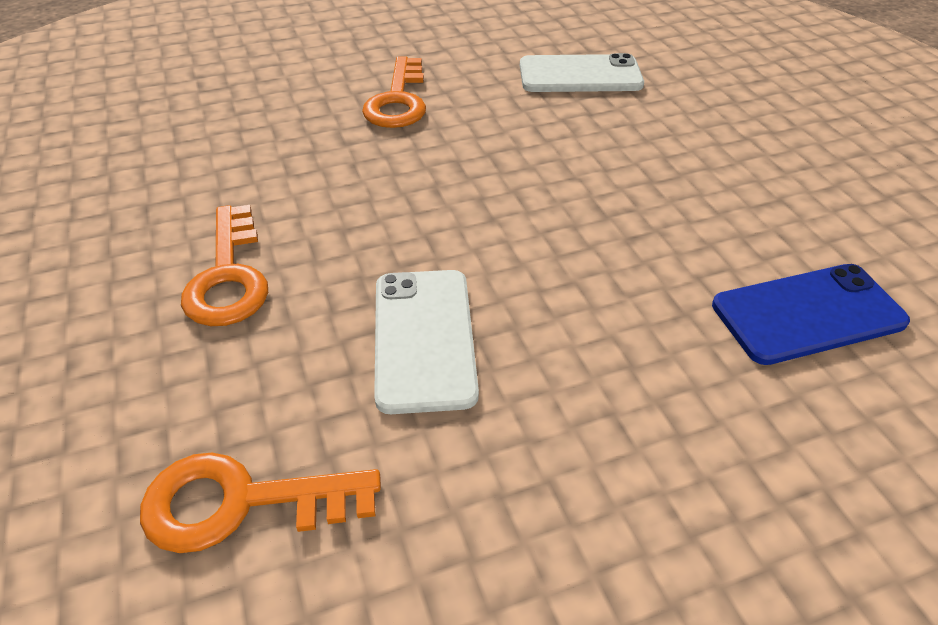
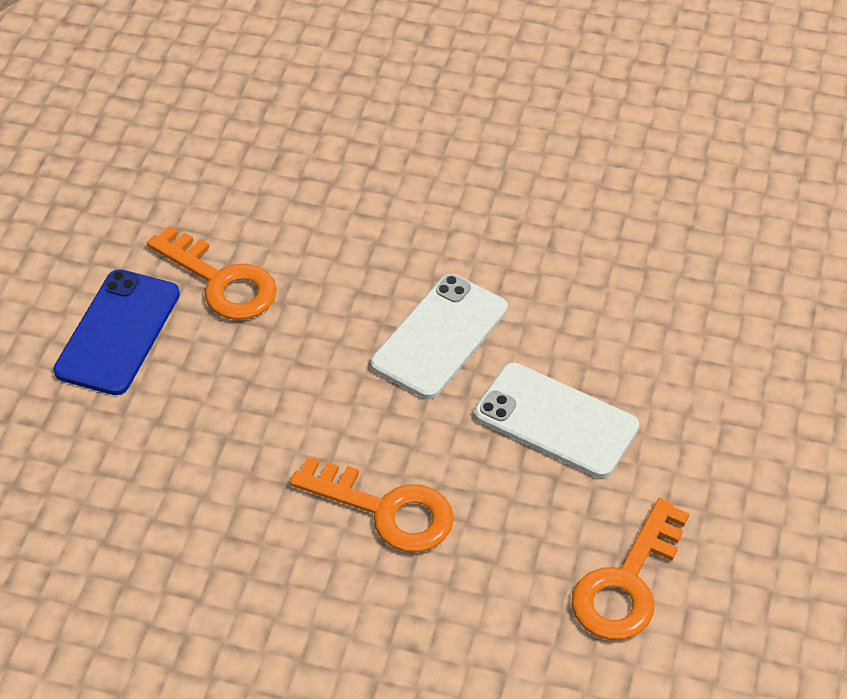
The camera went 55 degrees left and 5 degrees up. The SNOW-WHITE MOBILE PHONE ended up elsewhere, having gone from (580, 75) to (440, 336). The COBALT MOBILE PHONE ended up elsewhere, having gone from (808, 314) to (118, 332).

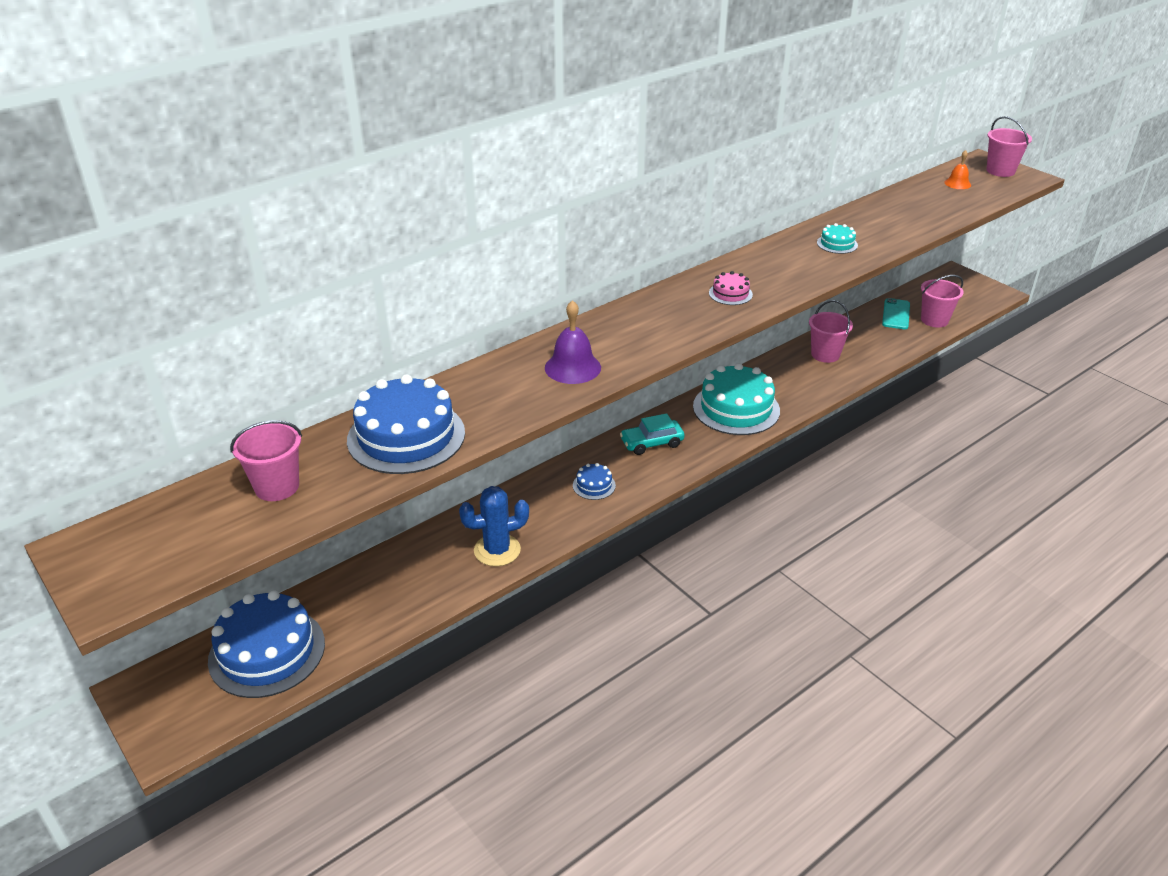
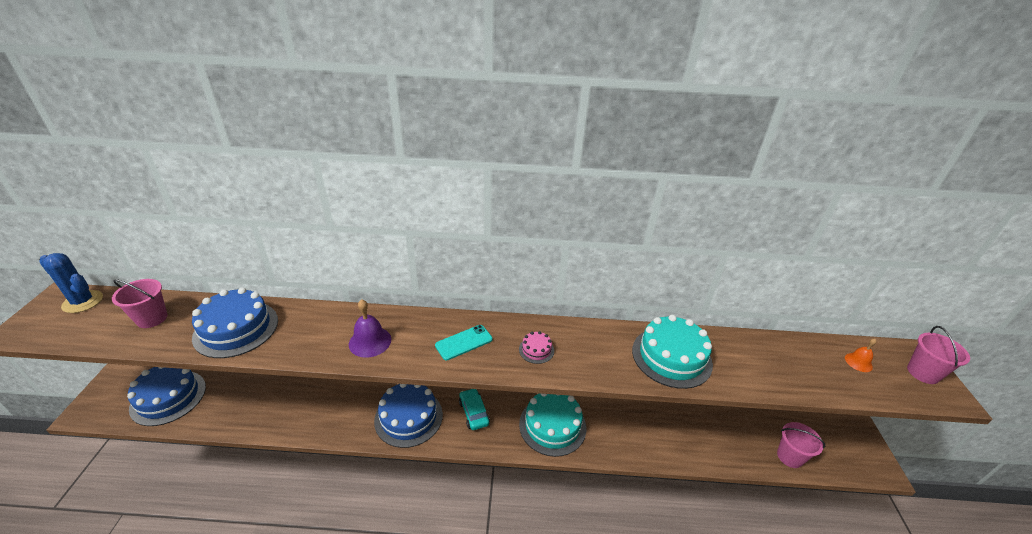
The camera went 40 degrees right and 0 degrees up. The COBALT CACTUS ended up elsewhere, having gone from (497, 550) to (83, 302). The size of the COBALT LAYER CAKE at (594, 485) changed by a factor of 2.21. The TEAL TOY CAR at (652, 443) ended up facing another way, 45 degrees clockwise from before. The second view lost the ROSY PAIL at (825, 354). The size of the TEAL LAYER CAKE at (837, 244) changed by a factor of 2.21. The TEAL MOBILE PHONE ended up elsewhere, having gone from (896, 314) to (464, 342).

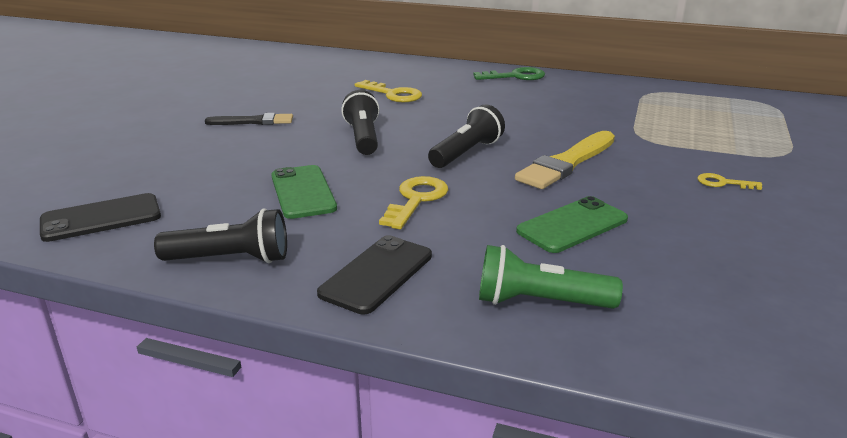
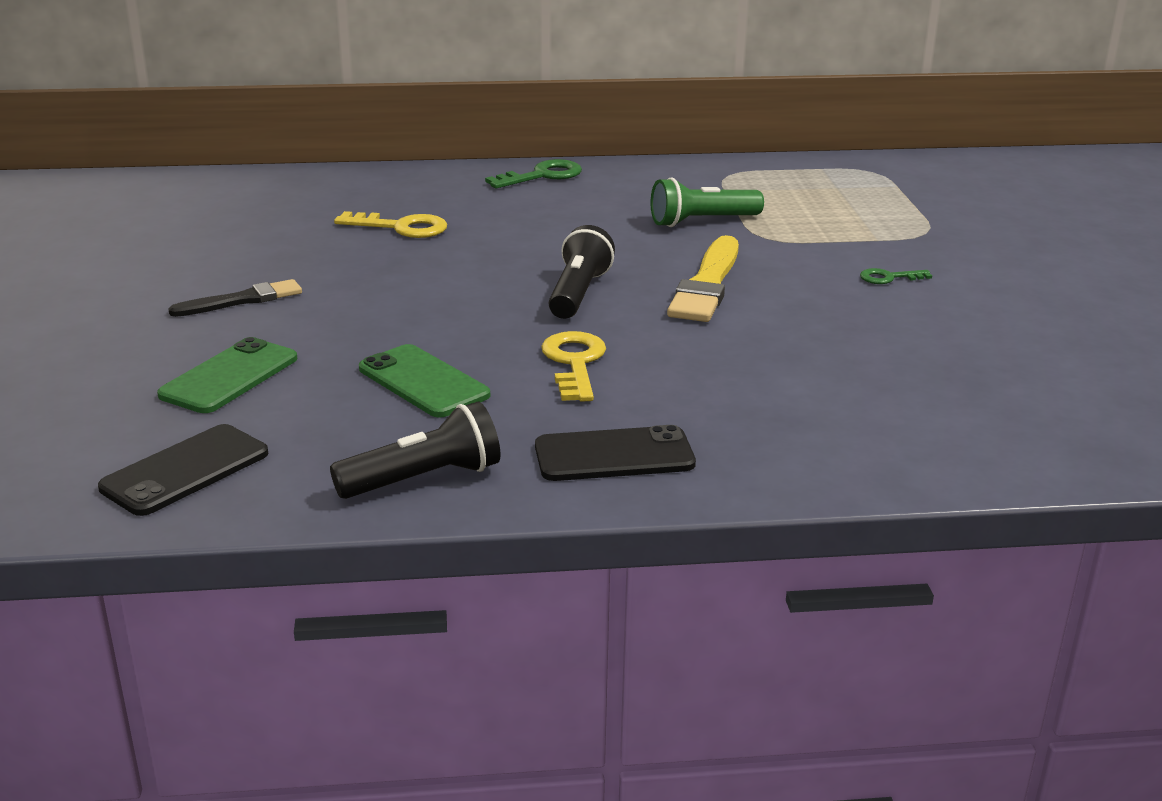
The camera went 25 degrees left and 0 degrees up. The EBONY MOBILE PHONE at (377, 274) ended up facing another way, 75 degrees clockwise from before. The second view lost the EBONY POCKET TORCH at (363, 138). The EMERALD POCKET TORCH ended up elsewhere, having gone from (540, 302) to (702, 222). The EMERALD MOBILE PHONE ended up elsewhere, having gone from (572, 225) to (229, 377). What was the BRIGHT YELLOW DOOR KEY at (723, 183) turned into the EMERALD DOOR KEY at (889, 278).

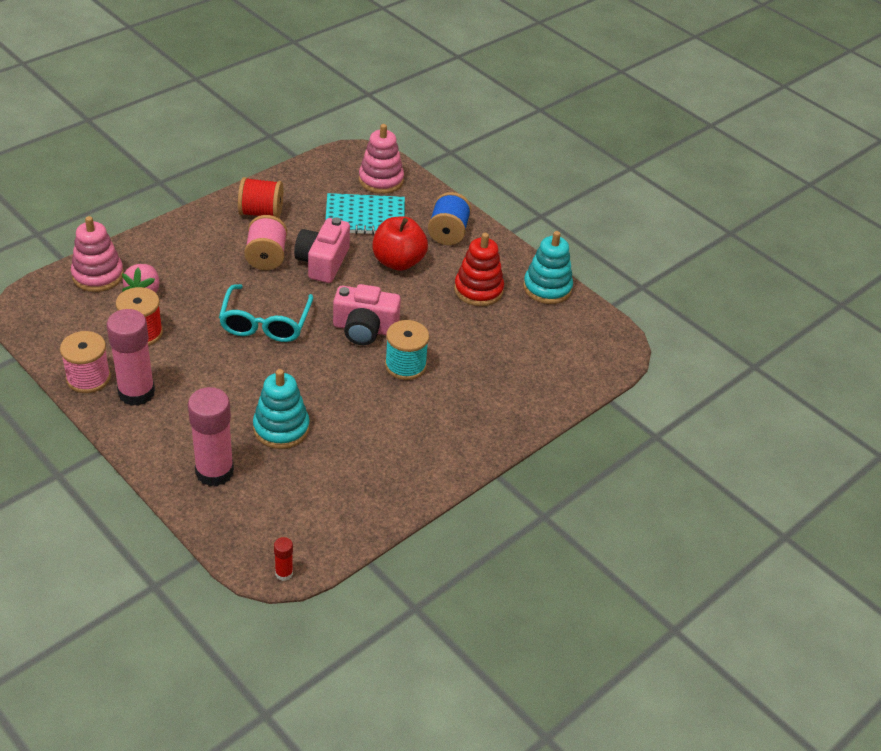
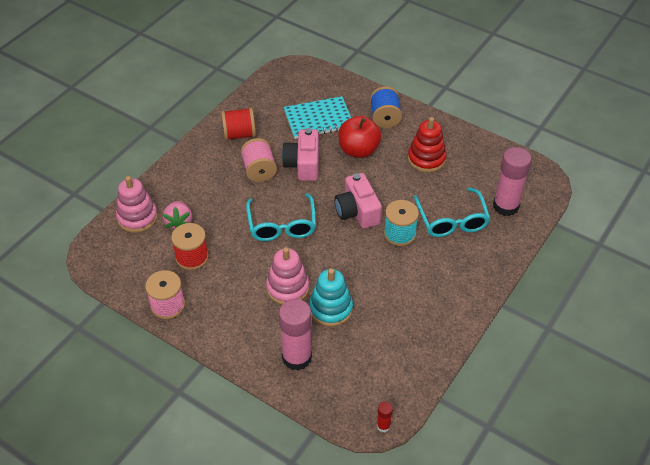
The camera went 10 degrees left and 5 degrees up. The ROSY GLUE ended up elsewhere, having gone from (136, 392) to (506, 206). The ROSY PHOTO CAMERA at (364, 329) ended up facing another way, 75 degrees clockwise from before. The ROSY STACKING RINGS ended up elsewhere, having gone from (381, 180) to (288, 288). The second view lost the TEAL STACKING RINGS at (547, 288). The second view gained the TEAL EYEGLASSES at (452, 220).

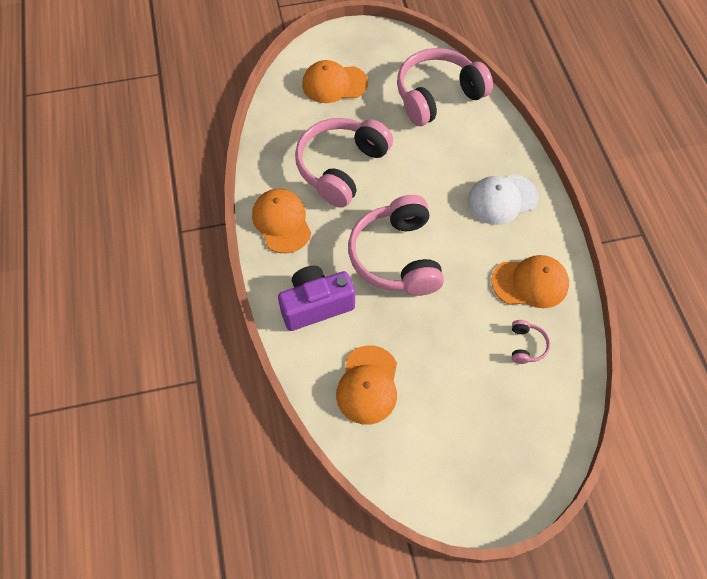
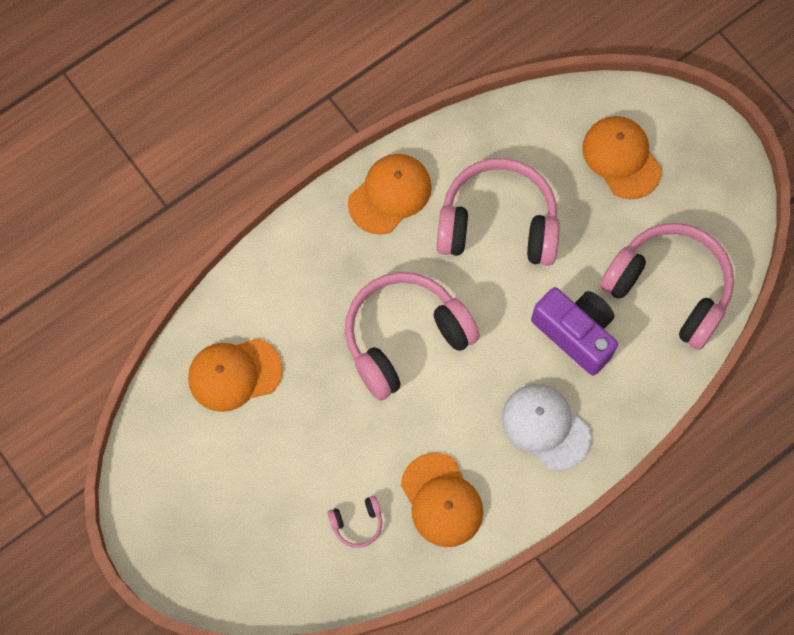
The camera went 65 degrees right and 10 degrees up. The ROYAL PURPLE PHOTO CAMERA ended up elsewhere, having gone from (316, 305) to (576, 333).

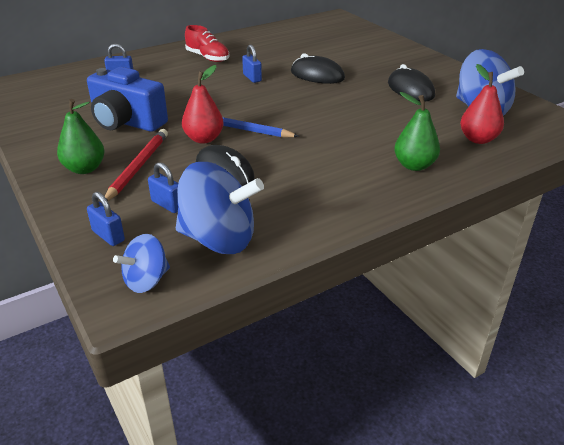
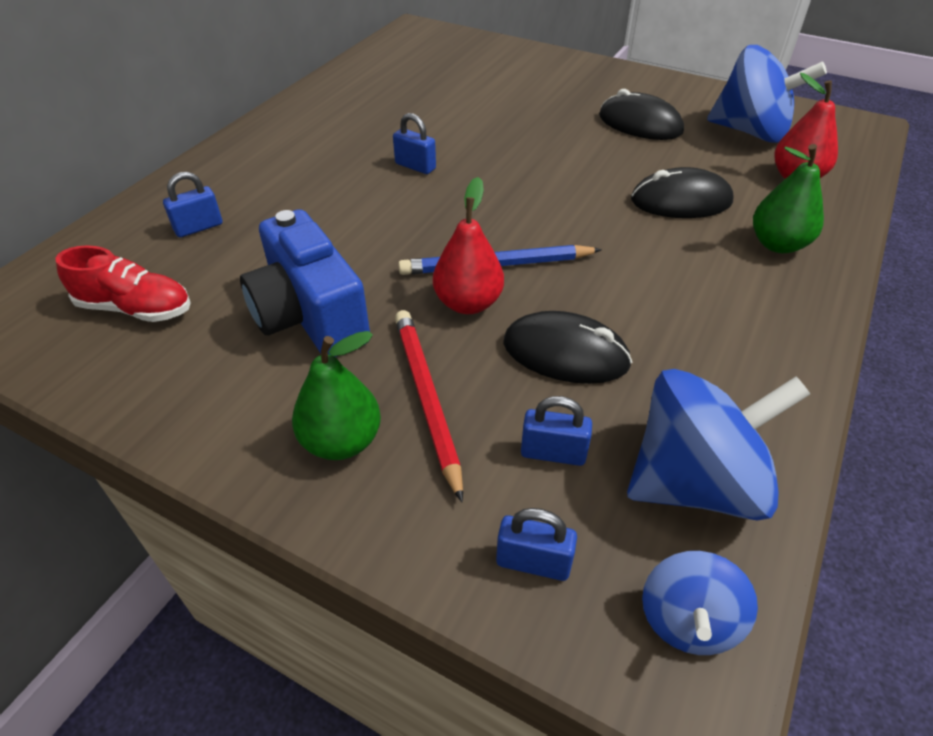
The camera went 30 degrees left and 10 degrees up. The COBALT PHOTO CAMERA at (127, 122) ended up facing another way, 60 degrees clockwise from before. The CRIMSON SHOE ended up elsewhere, having gone from (208, 58) to (136, 308). The EBONY MOUSE ended up elsewhere, having gone from (317, 75) to (681, 201).

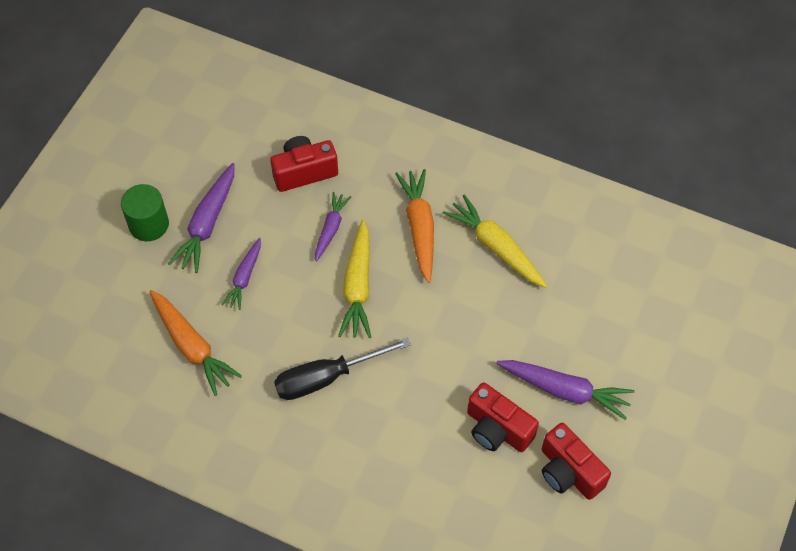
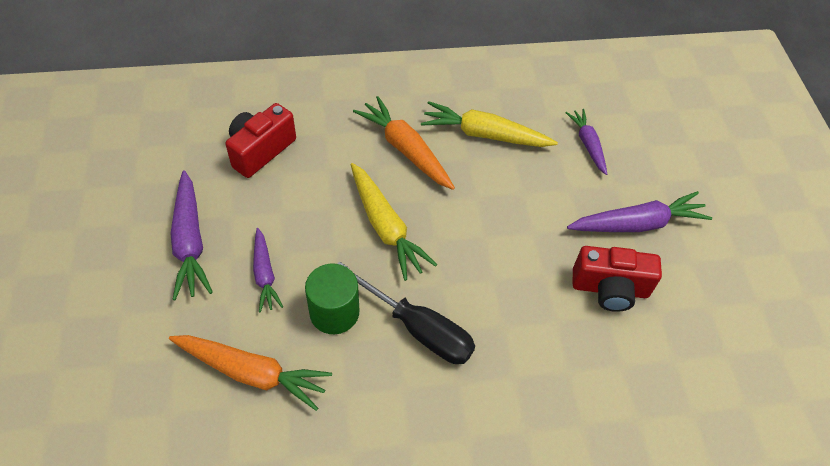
The camera went 35 degrees left and 5 degrees down. The EMERALD CYLINDER ended up elsewhere, having gone from (149, 224) to (334, 312). The EBONY HAND SCREWDRIVER at (327, 377) ended up facing another way, 90 degrees counterclockwise from before. The ROYAL PURPLE CARROT ended up elsewhere, having gone from (331, 229) to (588, 144). The second view lost the CRIMSON PHOTO CAMERA at (569, 472).

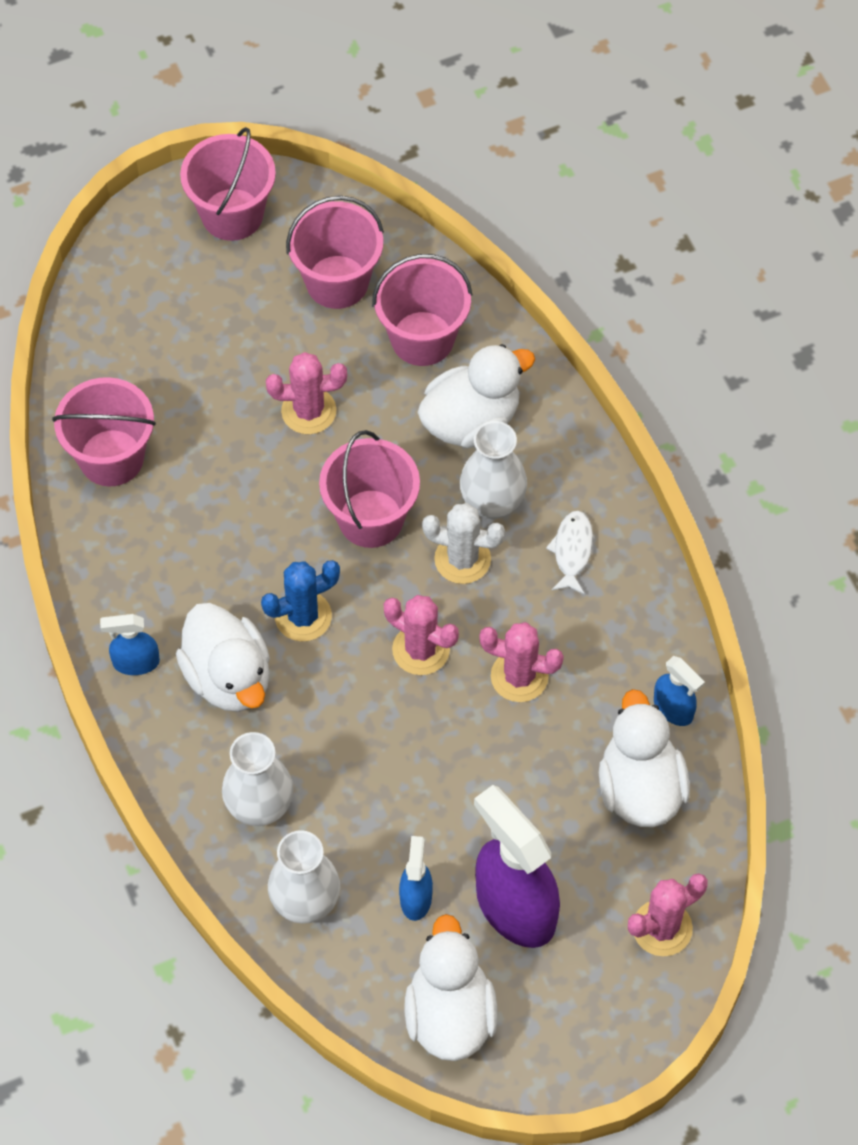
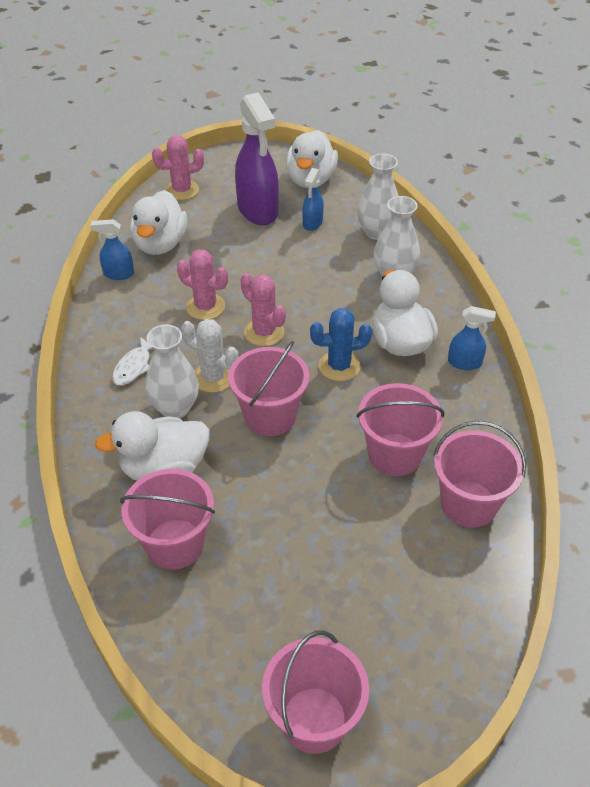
The camera went 165 degrees left and 15 degrees down. The second view lost the ROSY CACTUS at (308, 411). The ROSY PAIL ended up elsewhere, having gone from (337, 282) to (394, 454). The COBALT SPRAYER at (673, 709) ended up facing another way, 60 degrees counterclockwise from before.

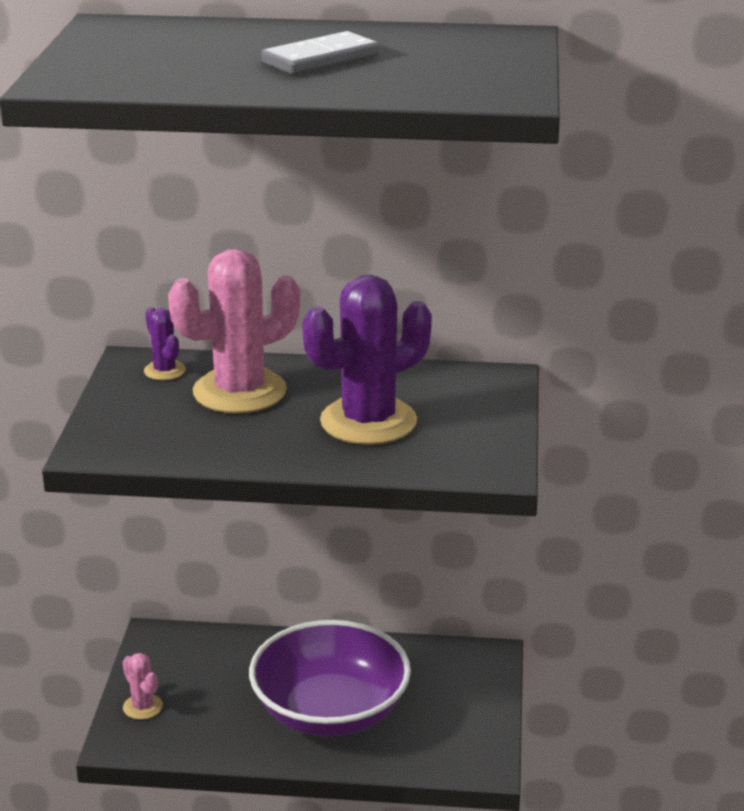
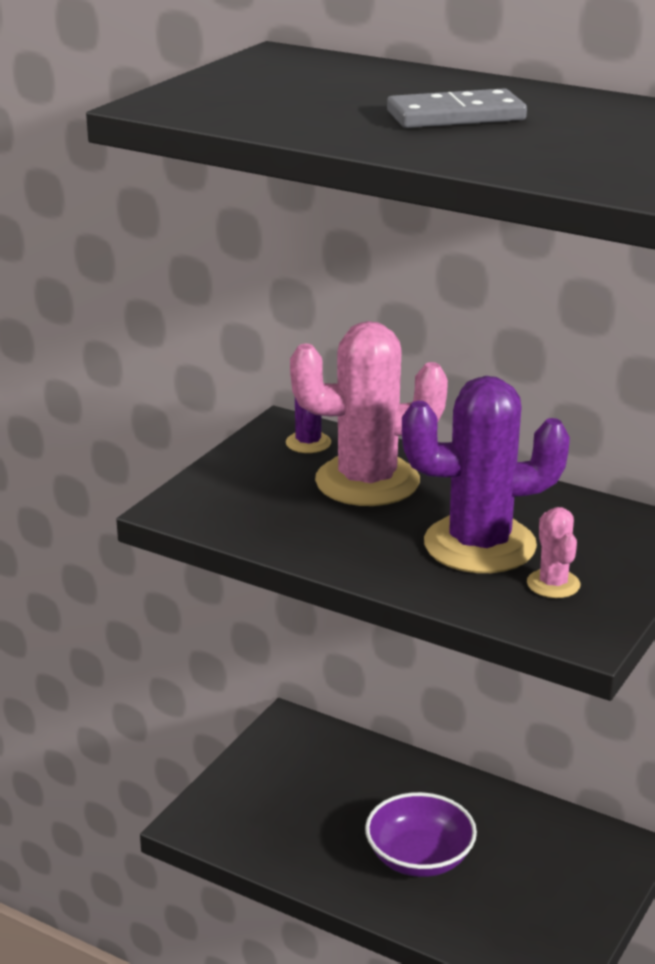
The camera went 25 degrees right and 0 degrees up. The ROSY CACTUS ended up elsewhere, having gone from (142, 707) to (553, 584). The size of the ROYAL PURPLE SERVING BOWL at (330, 712) changed by a factor of 0.61.

